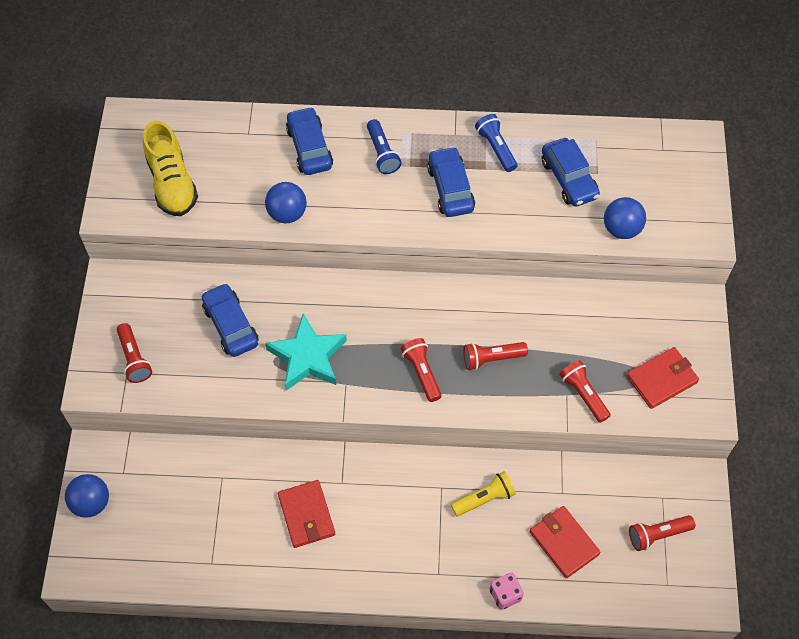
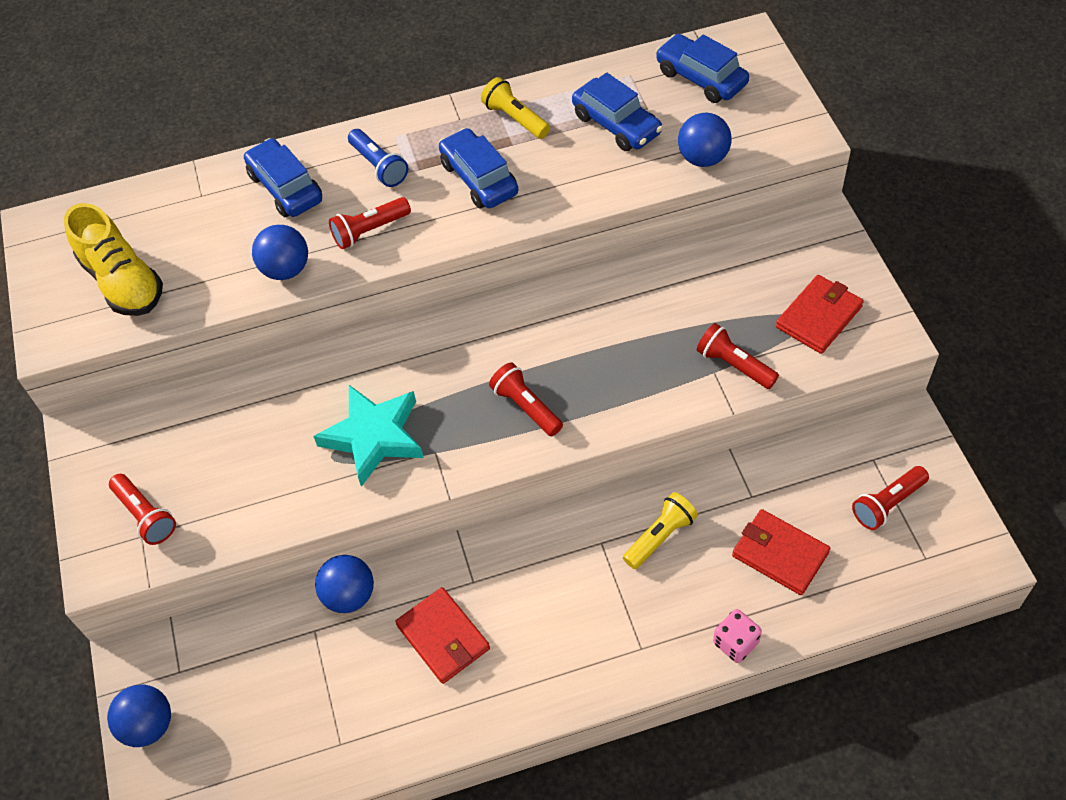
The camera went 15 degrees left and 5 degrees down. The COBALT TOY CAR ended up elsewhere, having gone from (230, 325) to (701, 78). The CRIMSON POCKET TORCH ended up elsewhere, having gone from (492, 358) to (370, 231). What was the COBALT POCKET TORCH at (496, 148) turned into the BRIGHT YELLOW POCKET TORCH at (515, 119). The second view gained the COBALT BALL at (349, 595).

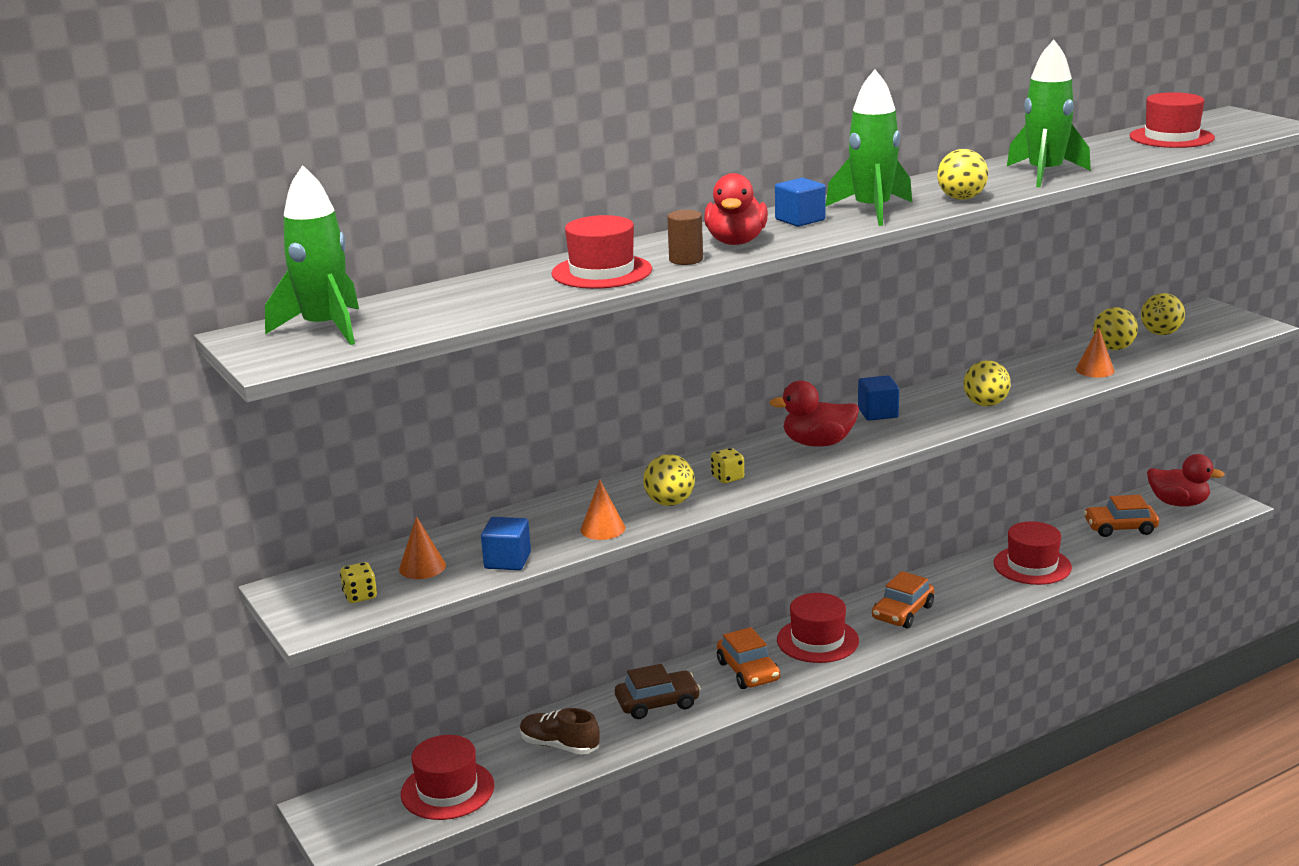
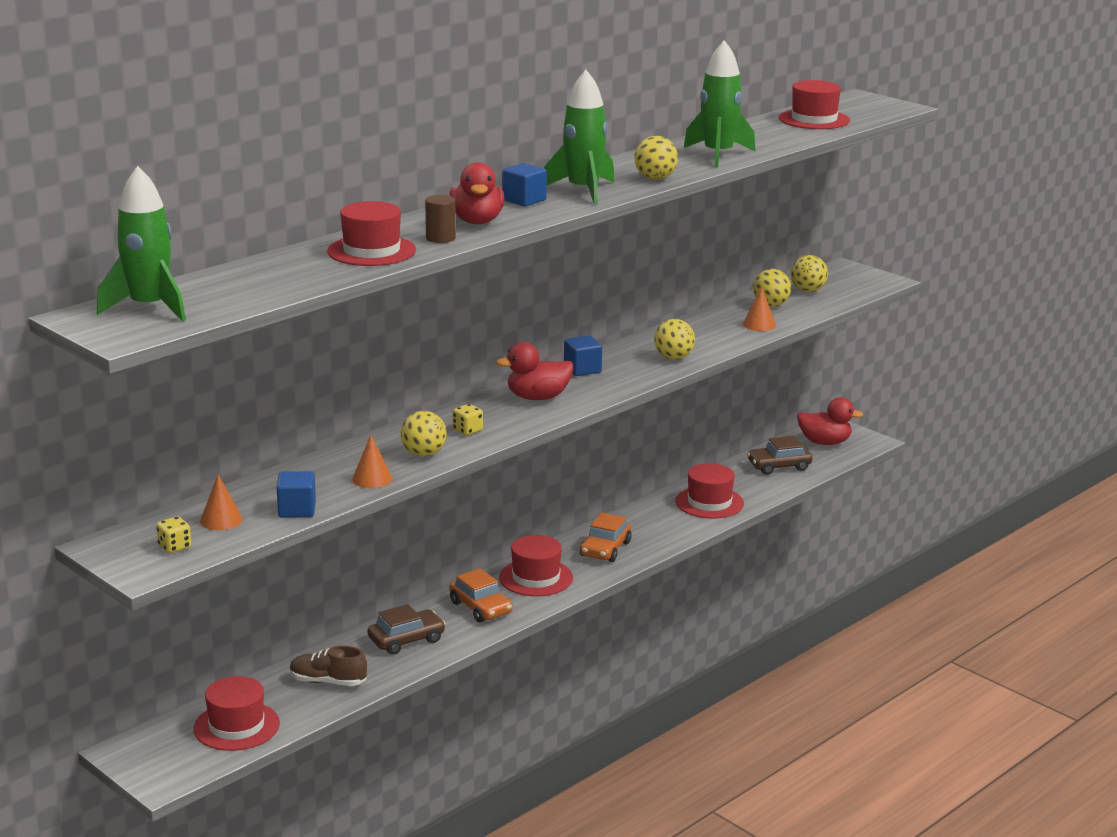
The camera went 15 degrees left and 0 degrees up. What was the ORANGE TOY CAR at (1120, 528) turned into the BROWN TOY CAR at (779, 466).

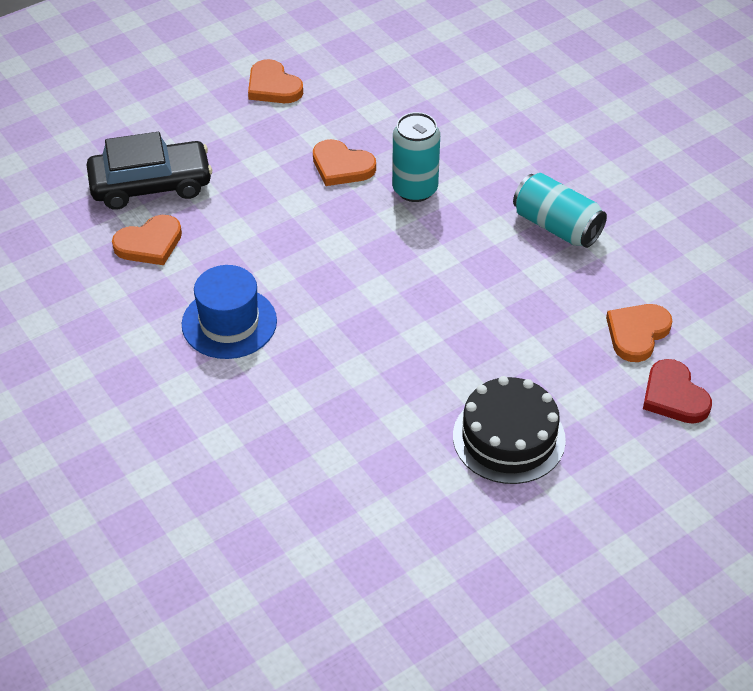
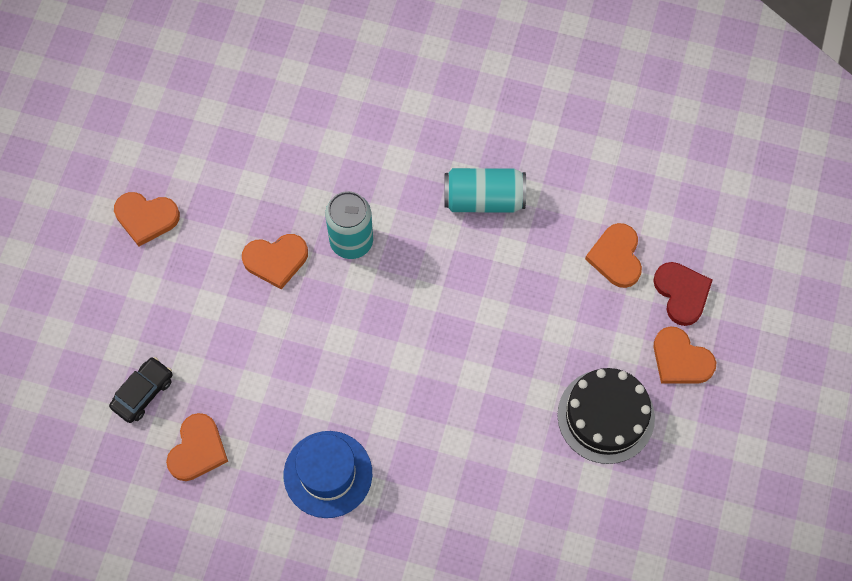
The camera went 40 degrees left and 20 degrees up. The size of the EBONY TOY CAR at (151, 185) changed by a factor of 0.56. The CRIMSON LOVE HEART at (674, 396) ended up facing another way, 135 degrees counterclockwise from before. The second view gained the ORANGE LOVE HEART at (680, 359).

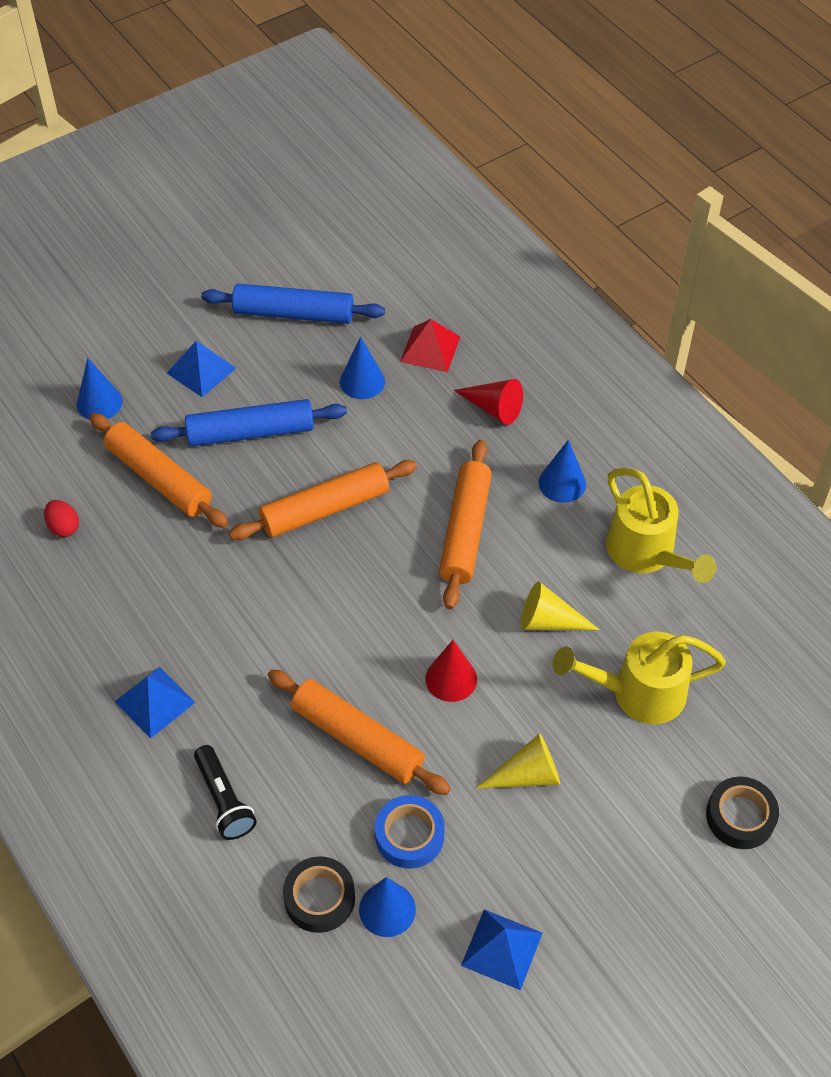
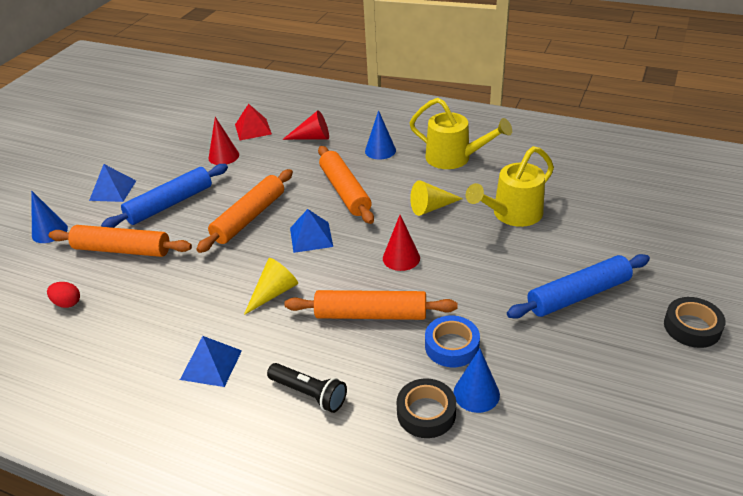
The camera went 30 degrees left and 15 degrees down. The COBALT DOUGH ROLLER ended up elsewhere, having gone from (293, 314) to (578, 295). What was the COBALT CONE at (362, 381) turned into the CRIMSON CONE at (223, 156). The COBALT SOLID PYRAMID ended up elsewhere, having gone from (502, 949) to (311, 237). The BRIGHT YELLOW CONE ended up elsewhere, having gone from (527, 775) to (274, 293). The EBONY STICKY TAPE ended up elsewhere, having gone from (740, 817) to (692, 327).

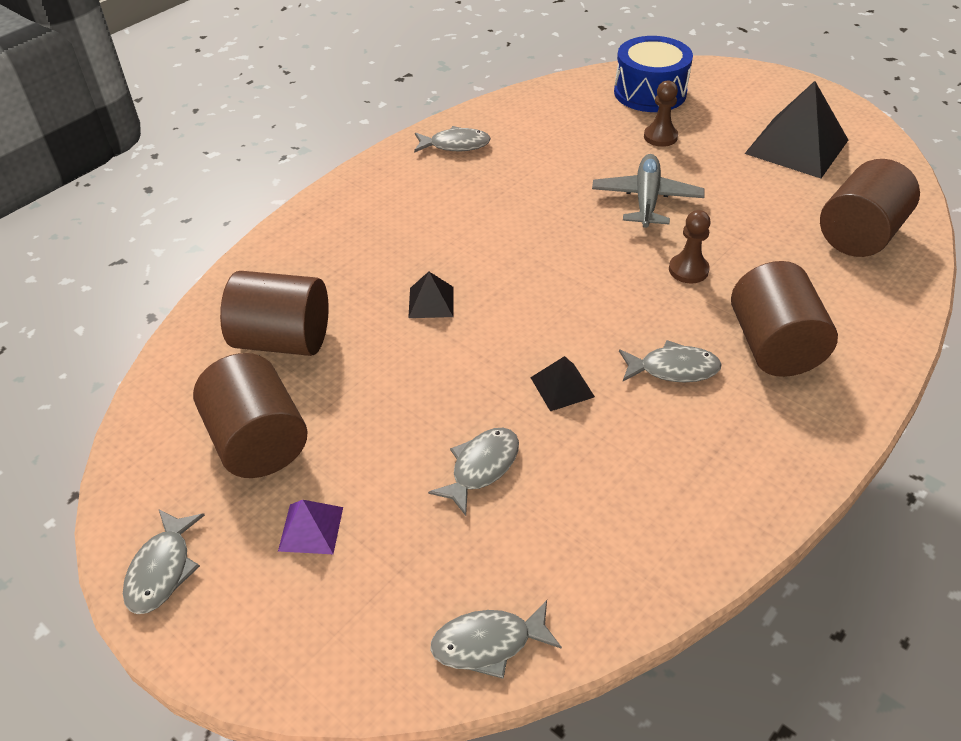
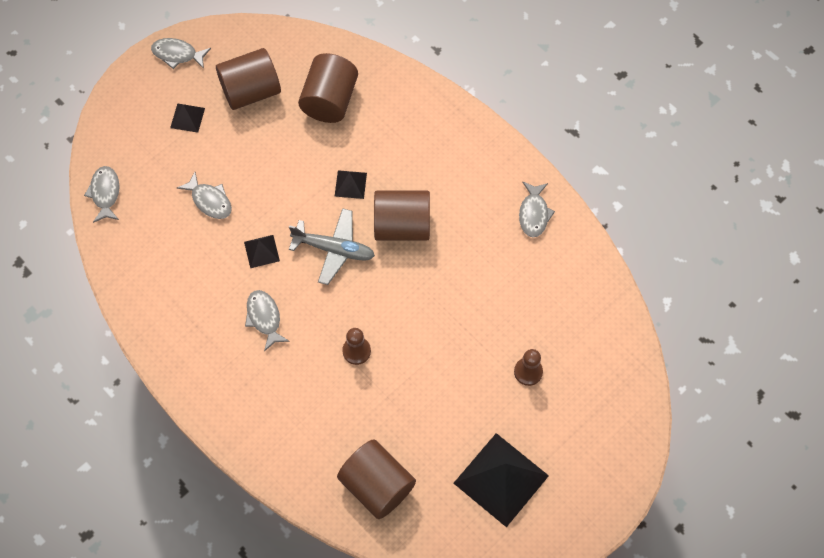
The camera went 95 degrees right and 20 degrees up. What was the ROYAL PURPLE SOLID PYRAMID at (311, 528) turned into the EBONY SOLID PYRAMID at (187, 117). The GREY TOY PLANE ended up elsewhere, having gone from (646, 199) to (334, 249). The second view lost the COBALT SNARE DRUM at (650, 92). The GREY FISH FIGURE at (673, 369) ended up facing another way, 150 degrees clockwise from before. The BROWN CYLINDER ended up elsewhere, having gone from (773, 346) to (402, 226).

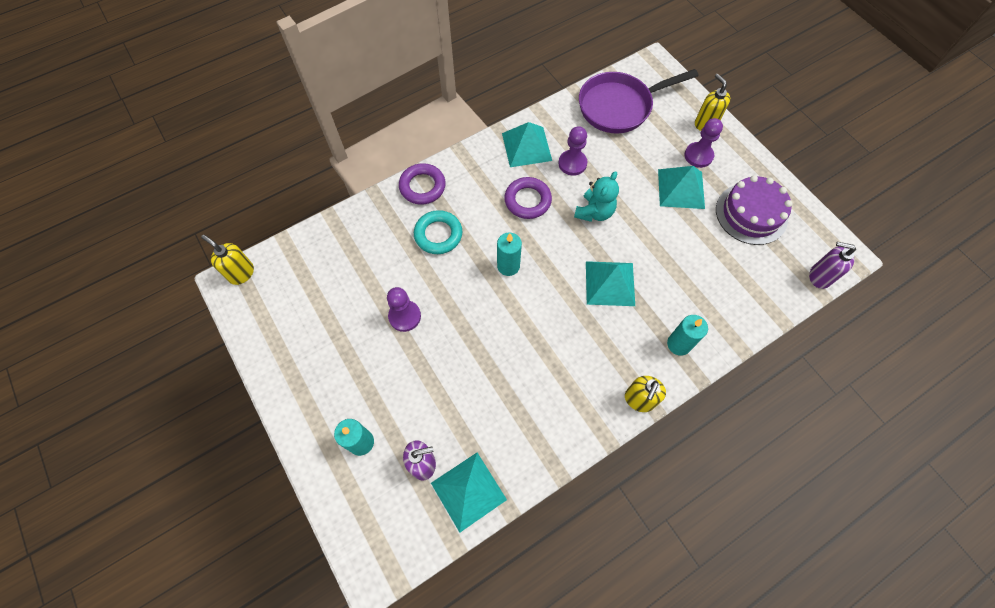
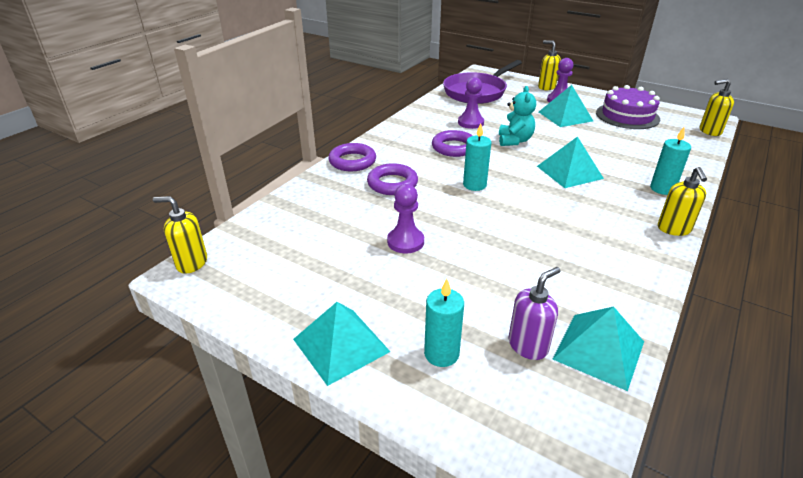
The camera went 25 degrees left and 30 degrees down. What was the TEAL HOOP at (438, 234) turned into the ROYAL PURPLE HOOP at (392, 184). The TEAL SOLID PYRAMID ended up elsewhere, having gone from (526, 146) to (341, 345). What was the ROYAL PURPLE SOAP PUMP at (819, 276) turned into the BRIGHT YELLOW SOAP PUMP at (709, 131).

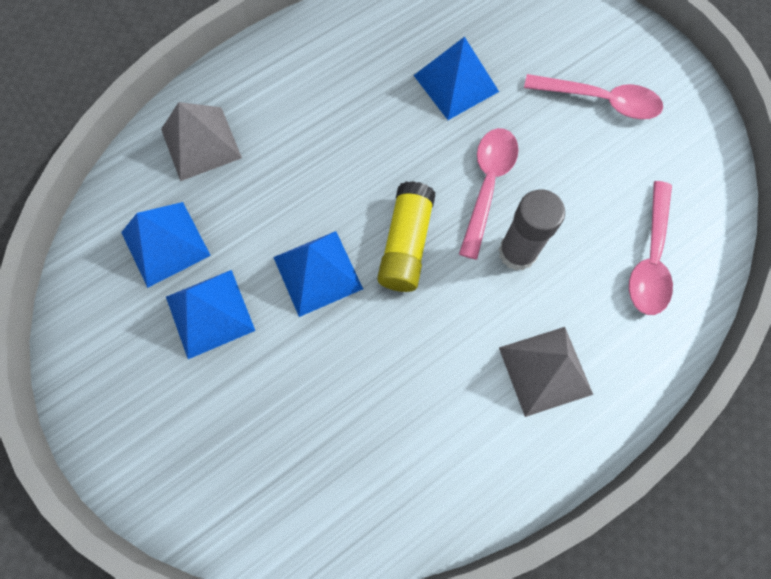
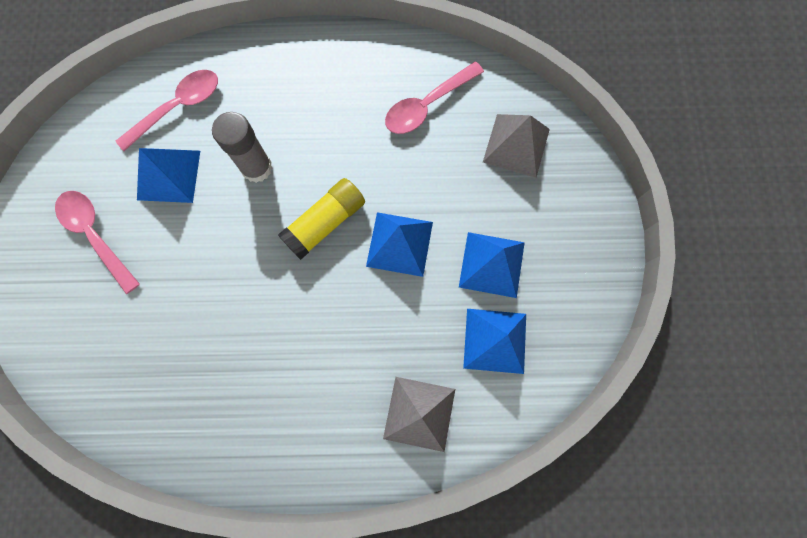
The camera went 145 degrees left and 5 degrees up. The COBALT SOLID PYRAMID ended up elsewhere, having gone from (456, 83) to (169, 175). The ROSY TABLESPOON ended up elsewhere, having gone from (487, 185) to (427, 105). The GREY SOLID PYRAMID ended up elsewhere, having gone from (545, 370) to (516, 145).

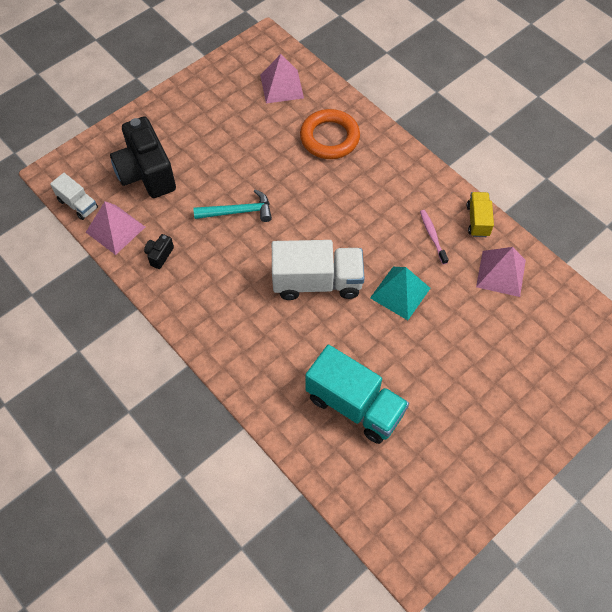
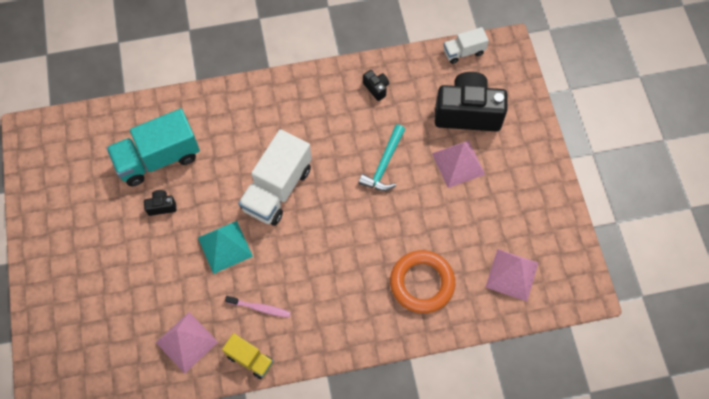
The camera went 120 degrees right and 5 degrees up. The ROSY SOLID PYRAMID ended up elsewhere, having gone from (115, 229) to (458, 163). The second view gained the EBONY PHOTO CAMERA at (162, 206).

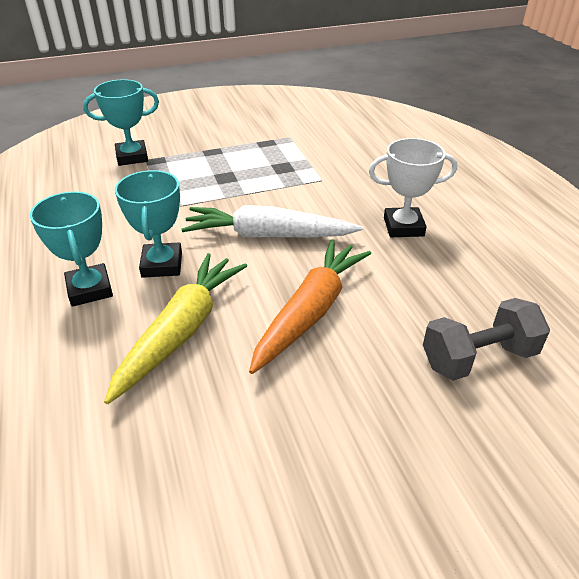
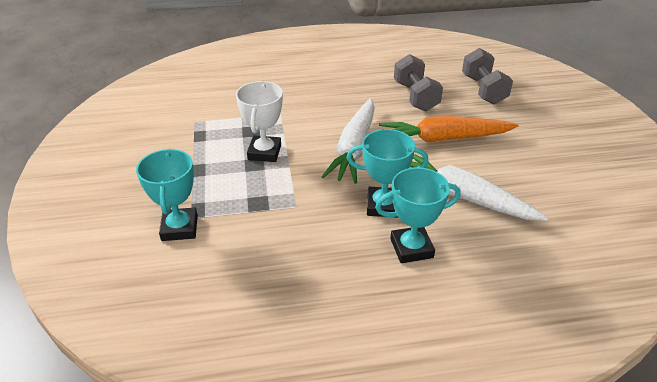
The camera went 80 degrees left and 0 degrees up. What was the BRIGHT YELLOW CARROT at (182, 331) turned into the SNOW-WHITE CARROT at (462, 196). The ORANGE CARROT at (311, 311) ended up facing another way, 45 degrees counterclockwise from before. The SNOW-WHITE AWARD CUP ended up elsewhere, having gone from (403, 227) to (264, 152). The second view gained the GREY FREE WEIGHT at (415, 96).

